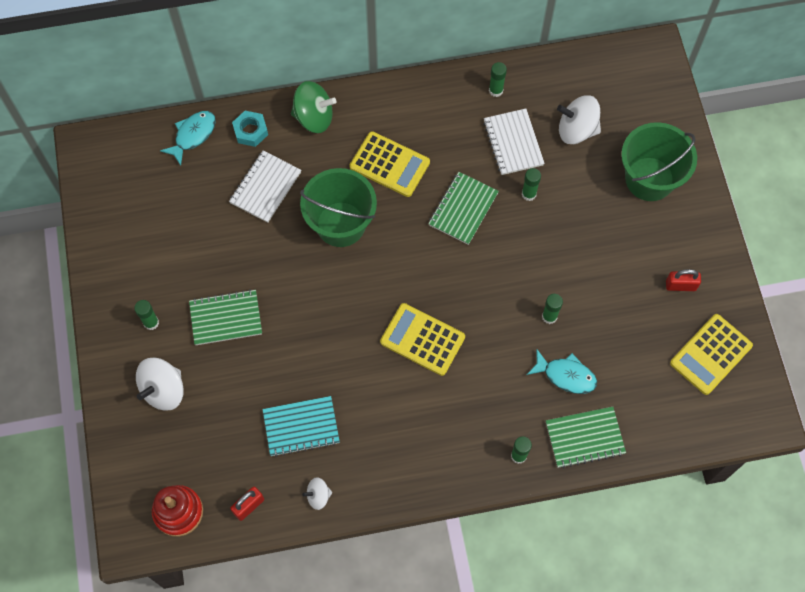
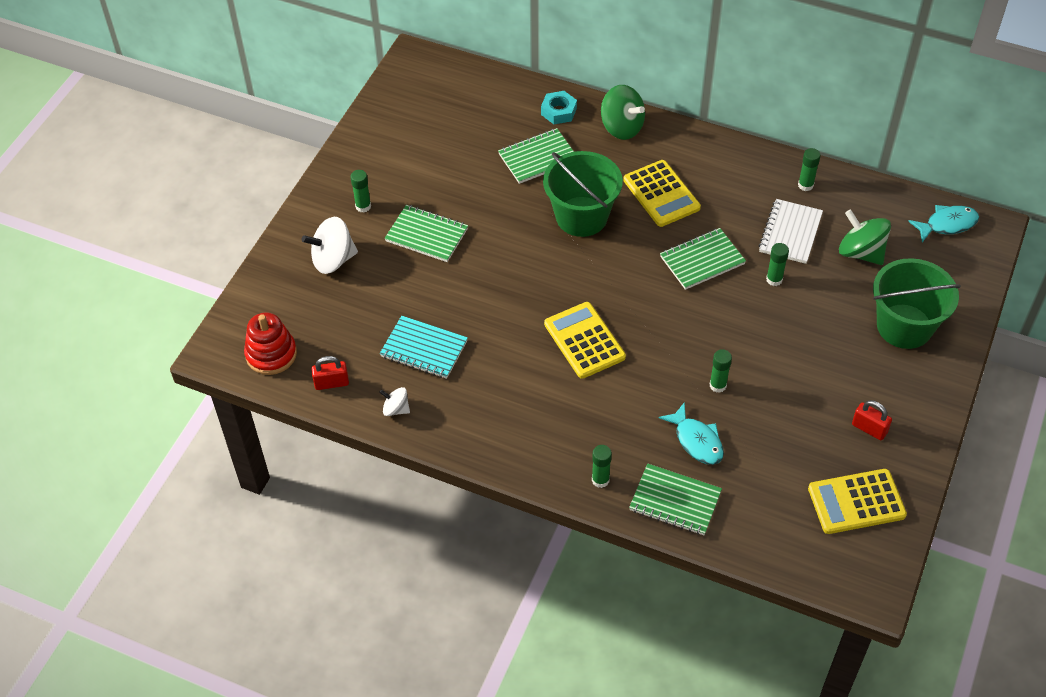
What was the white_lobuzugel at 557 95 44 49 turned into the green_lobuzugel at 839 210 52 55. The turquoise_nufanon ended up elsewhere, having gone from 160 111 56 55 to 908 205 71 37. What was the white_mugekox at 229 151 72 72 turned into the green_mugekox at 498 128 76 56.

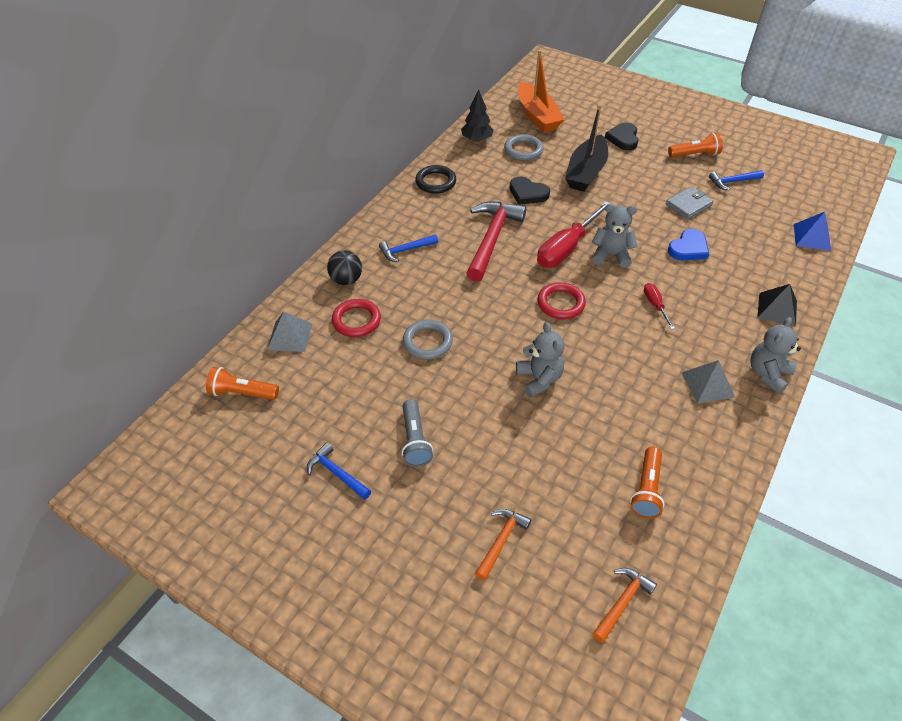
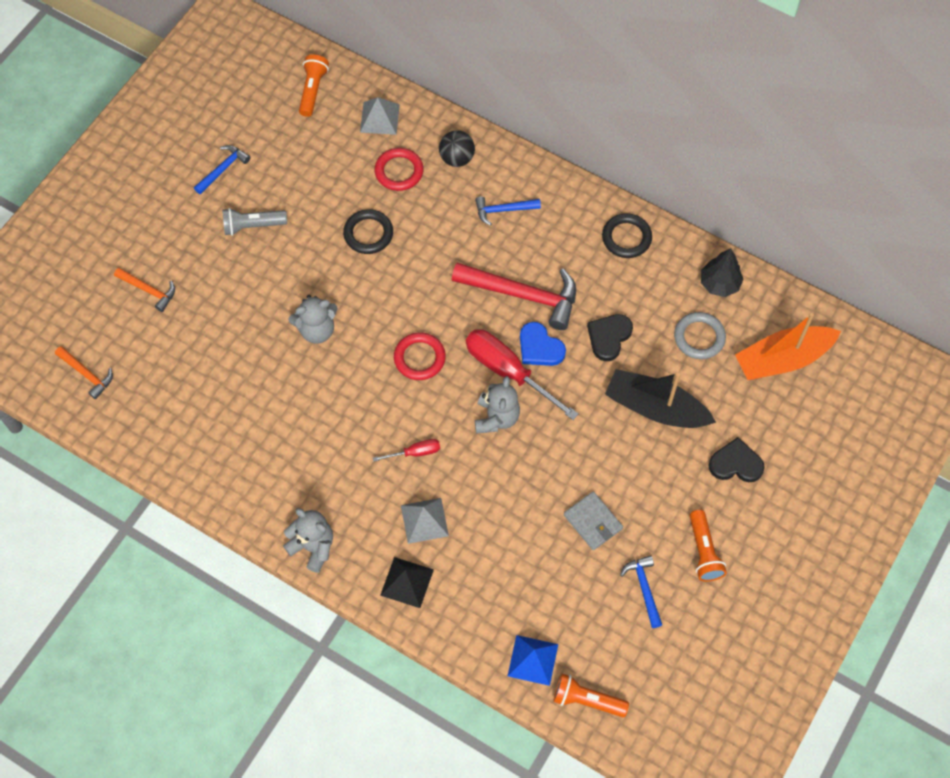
The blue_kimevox ended up elsewhere, having gone from 668 229 41 31 to 520 322 46 44. The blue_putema at 379 234 59 28 ended up facing another way, 75 degrees counterclockwise from before. What was the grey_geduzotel at 403 320 50 40 turned into the black_geduzotel at 343 209 50 45. The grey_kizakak ended up elsewhere, having gone from 681 360 54 44 to 401 498 48 46. The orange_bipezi ended up elsewhere, having gone from 630 447 35 72 to 553 674 76 43.

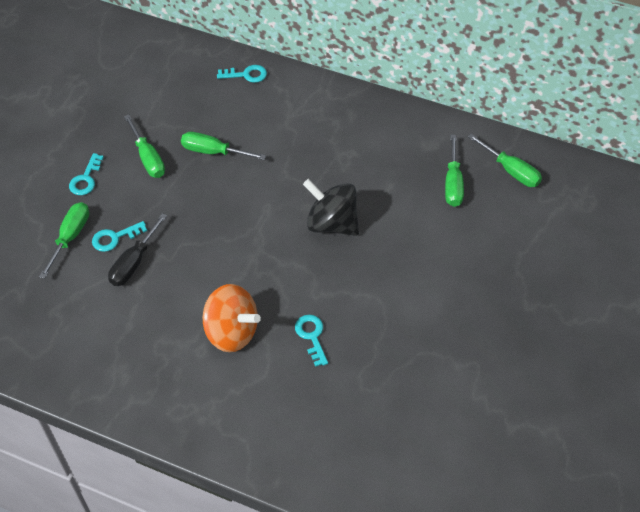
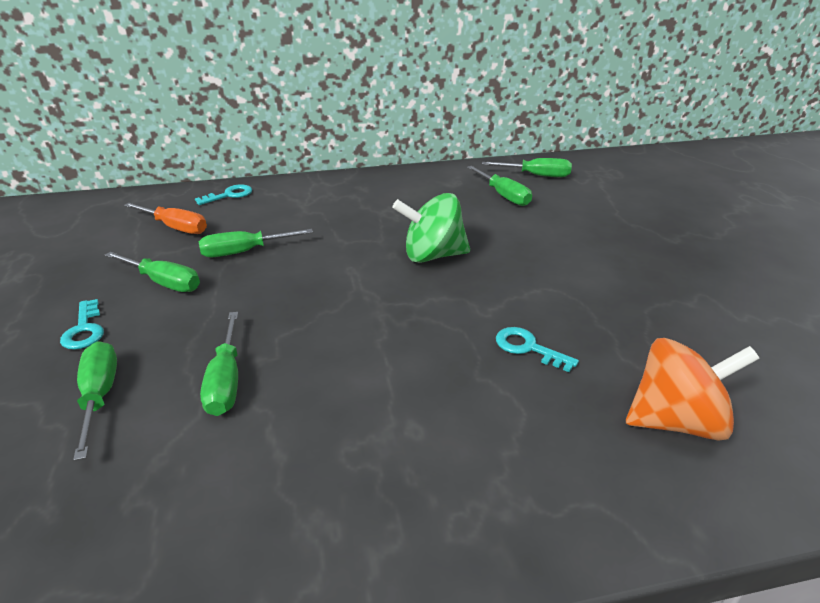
What was the black_lobuzugel at 303 179 56 57 turned into the green_lobuzugel at 392 193 78 70. What was the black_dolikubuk at 108 213 59 73 turned into the green_dolikubuk at 200 312 38 104. The second view lost the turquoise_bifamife at 92 221 55 31. The orange_lobuzugel ended up elsewhere, having gone from 203 284 58 68 to 626 338 133 103. The second view gained the orange_dolikubuk at 124 203 83 31.

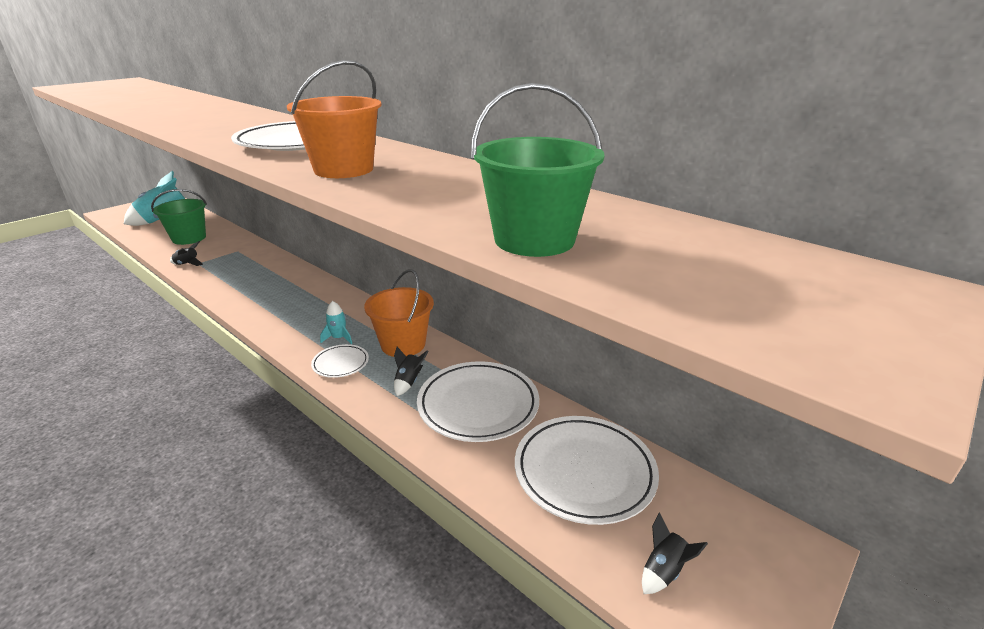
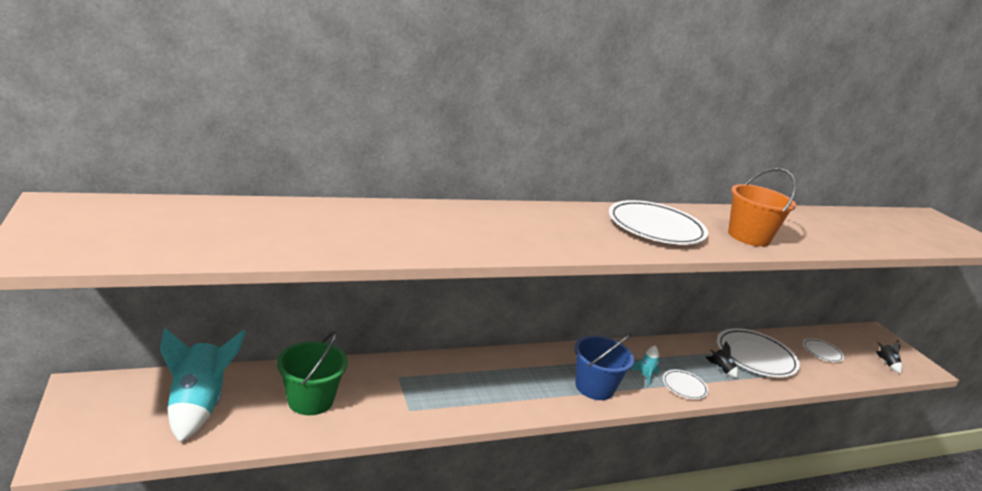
The second view lost the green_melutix at 471 83 134 174. The second view lost the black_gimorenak at 170 241 33 25. The second view lost the orange_melutix at 364 269 70 88. The size of the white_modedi at 515 416 144 109 changed by a factor of 0.51. The second view gained the blue_melutix at 574 334 60 66.

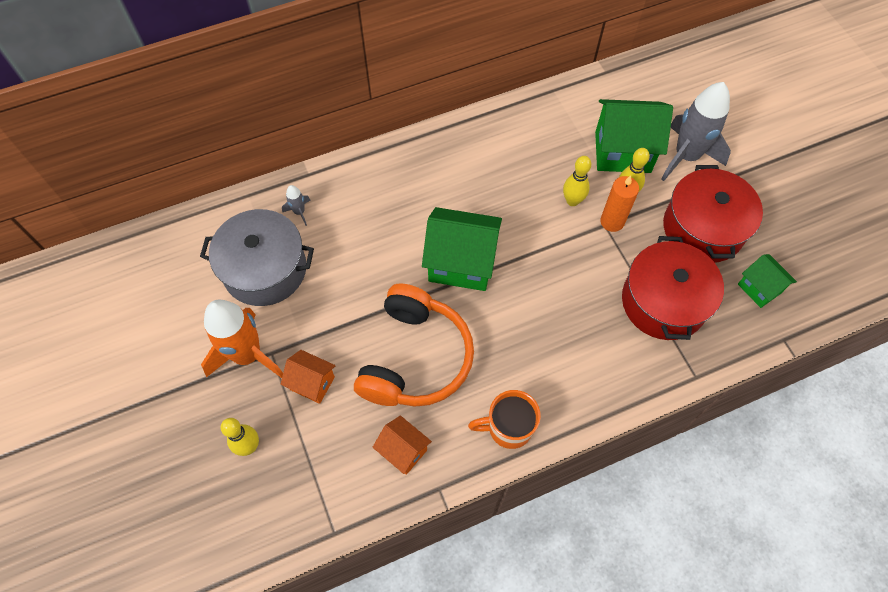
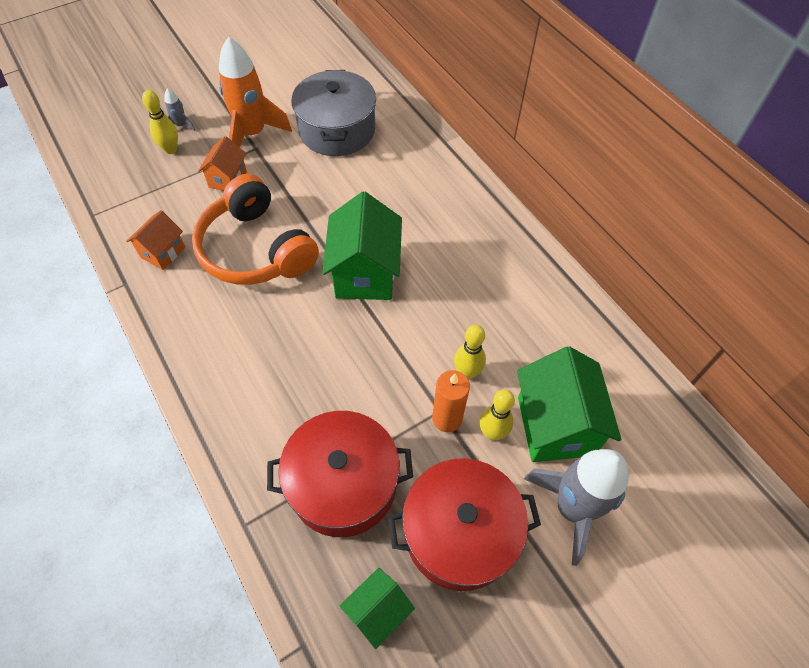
The grey_gimorenak ended up elsewhere, having gone from 282 185 28 41 to 164 88 31 43. The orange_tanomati at 354 283 120 124 ended up facing another way, 45 degrees clockwise from before. The second view lost the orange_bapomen at 468 390 73 59.

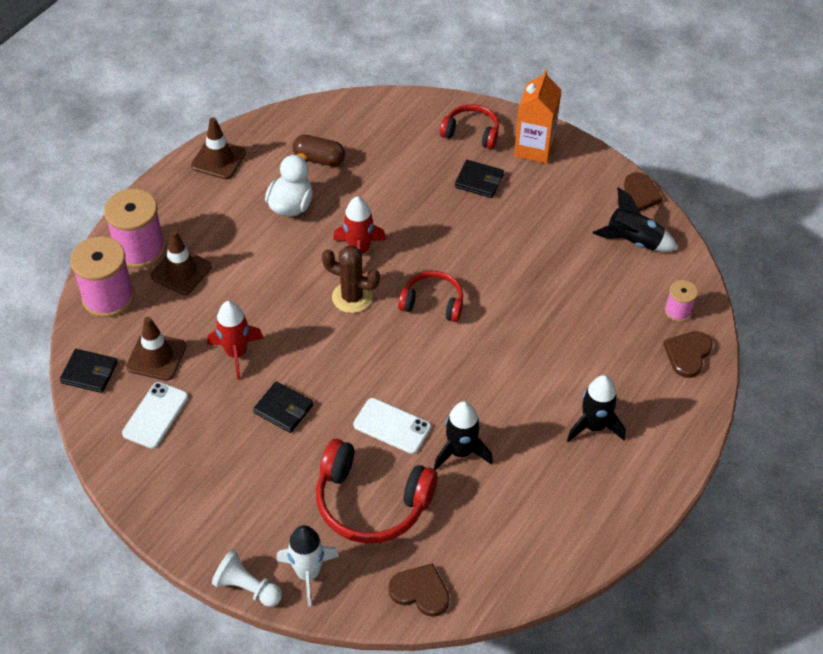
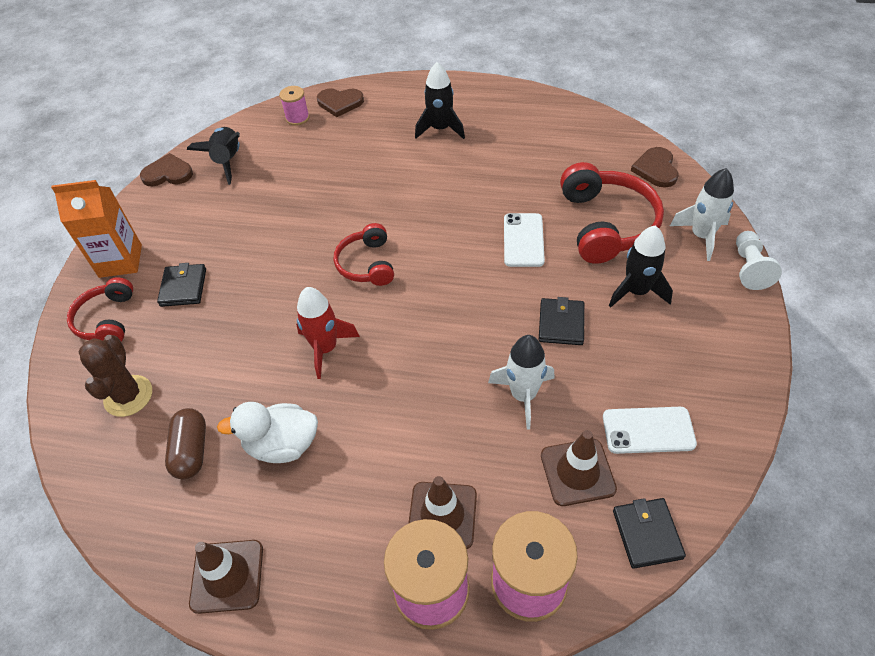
The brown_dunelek ended up elsewhere, having gone from 322 246 58 67 to 79 335 73 82. What was the red_gimorenak at 207 301 57 79 turned into the white_gimorenak at 488 335 67 95. The black_gimorenak ended up elsewhere, having gone from 434 401 59 69 to 609 225 64 83.

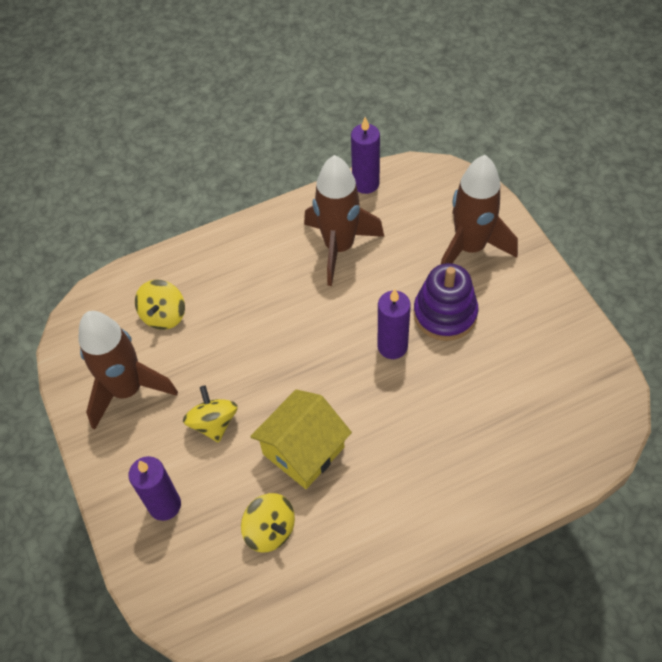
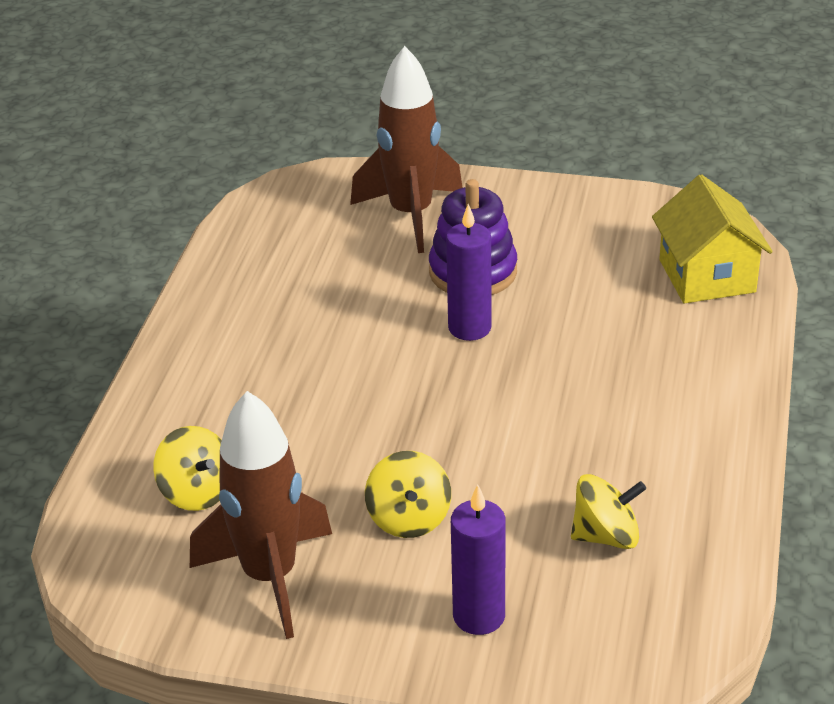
The second view lost the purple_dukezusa at 351 117 29 77. The second view lost the brown_gimorenak at 304 155 80 131. The yellow_lobuzugel at 183 385 55 58 ended up facing another way, 120 degrees counterclockwise from before. The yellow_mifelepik ended up elsewhere, having gone from 250 389 102 100 to 652 174 121 129.

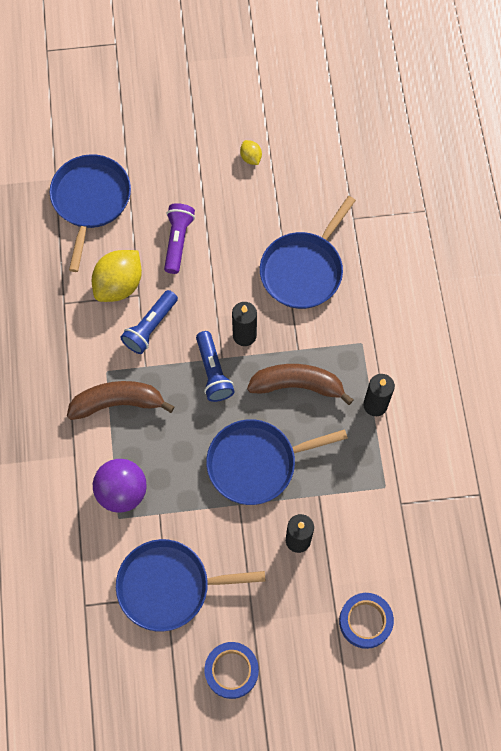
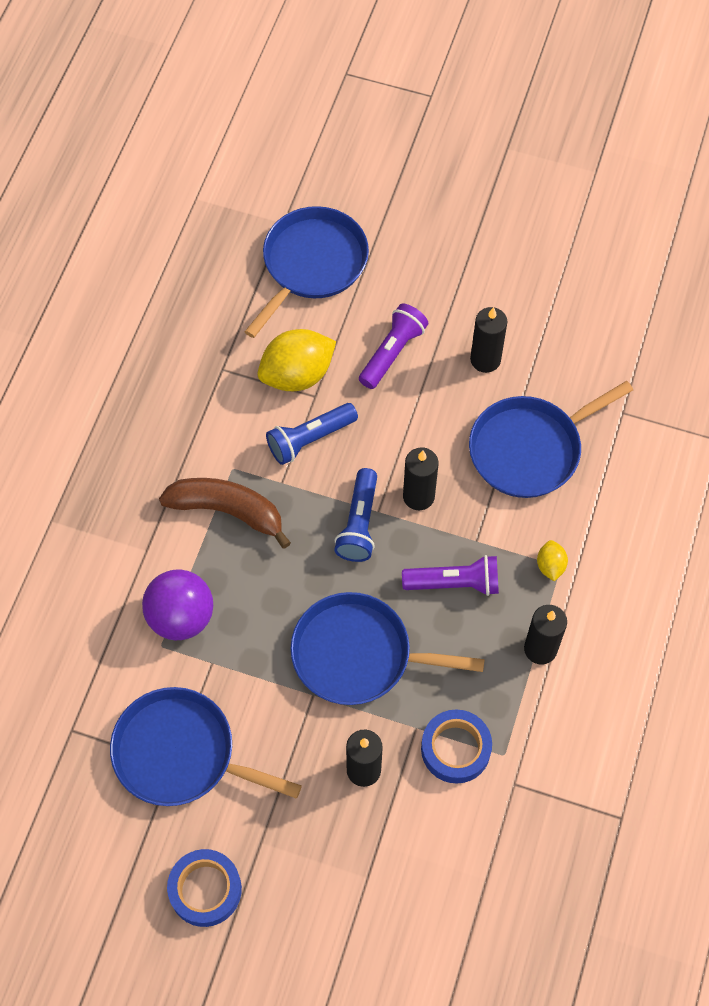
The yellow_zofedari ended up elsewhere, having gone from 240 140 22 25 to 537 540 31 41. Where the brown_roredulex stood at 247 364 107 41, the purple_bipezi came to stand at 402 555 97 41. The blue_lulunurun ended up elsewhere, having gone from 339 593 55 56 to 421 709 71 75. The second view gained the black_dukezusa at 470 307 38 66.

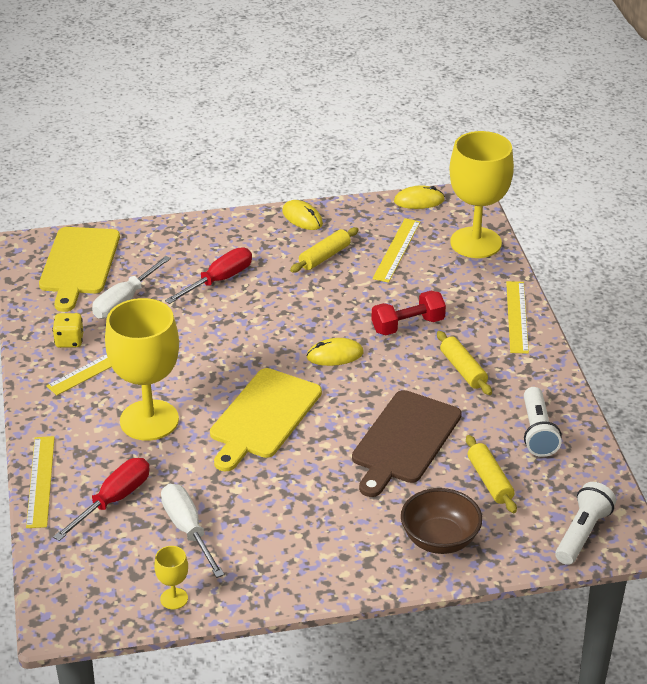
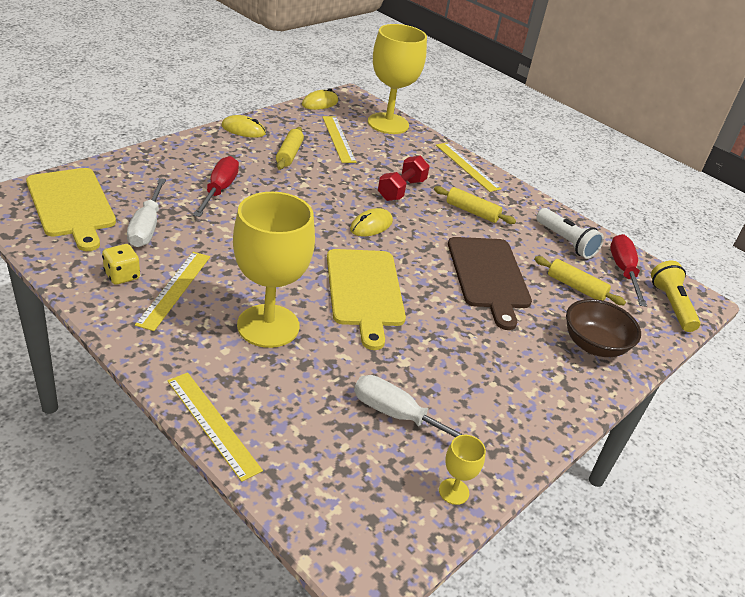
The red_dolikubuk ended up elsewhere, having gone from 53 458 97 83 to 610 234 37 73. What was the white_bipezi at 555 482 61 83 turned into the yellow_bipezi at 651 261 50 71.

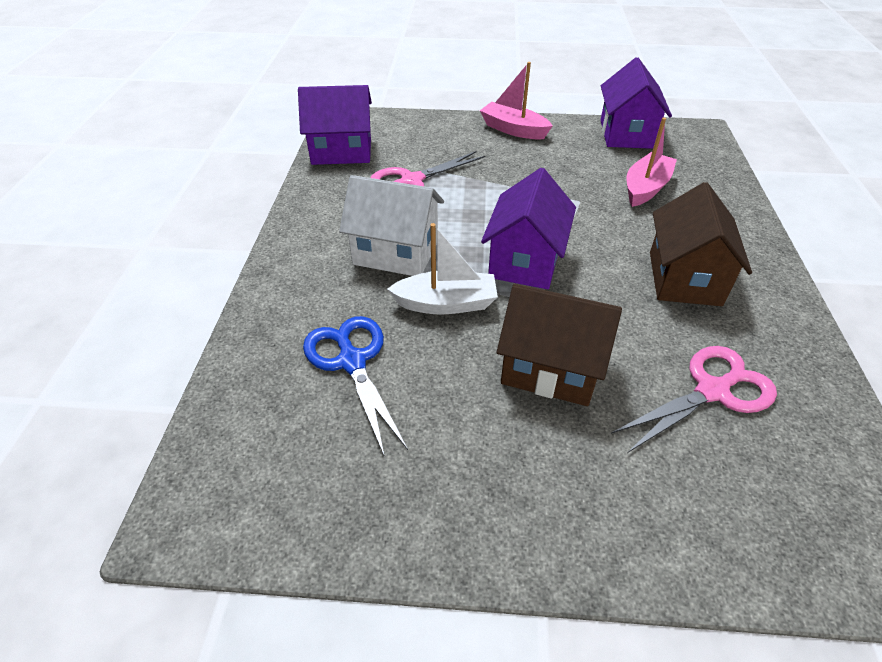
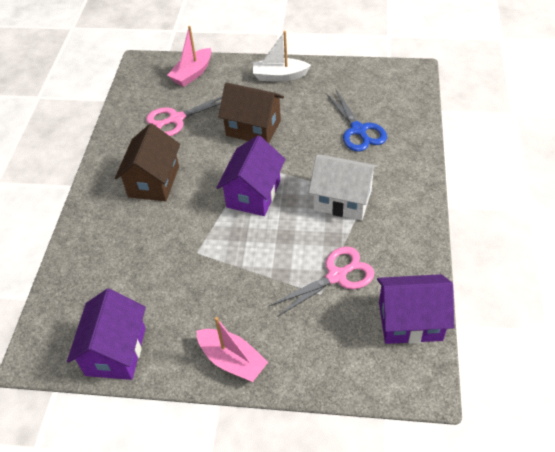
The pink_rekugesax ended up elsewhere, having gone from 627 117 50 90 to 167 26 45 61. The white_rekugesax ended up elsewhere, having gone from 387 223 111 92 to 253 31 58 51.

